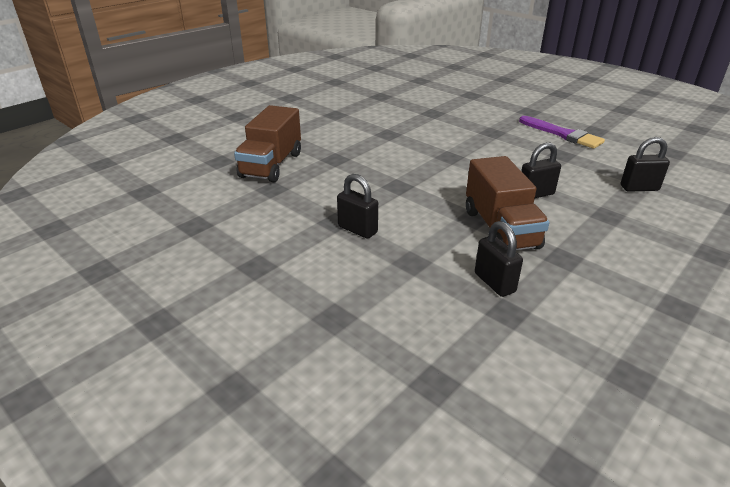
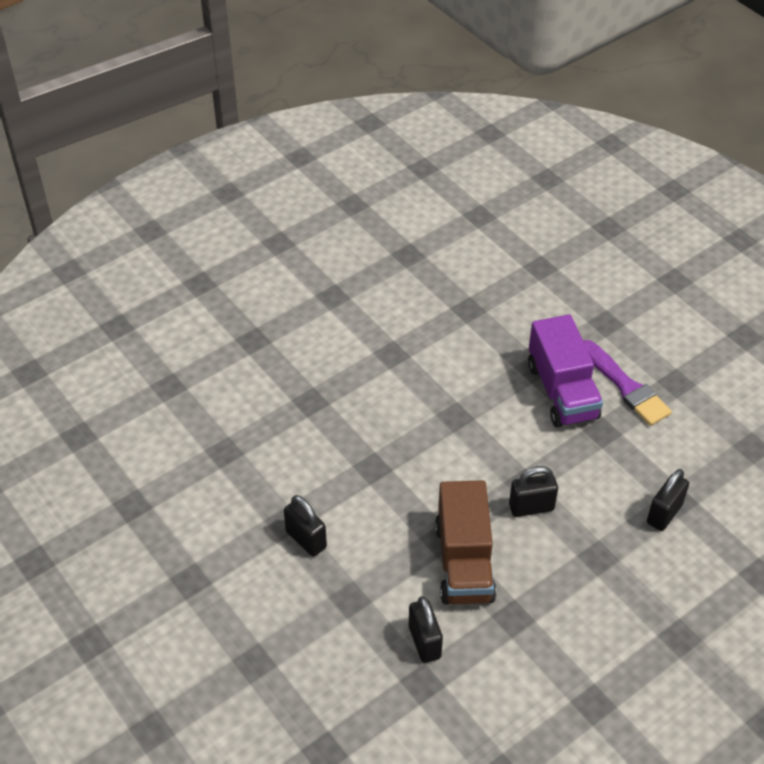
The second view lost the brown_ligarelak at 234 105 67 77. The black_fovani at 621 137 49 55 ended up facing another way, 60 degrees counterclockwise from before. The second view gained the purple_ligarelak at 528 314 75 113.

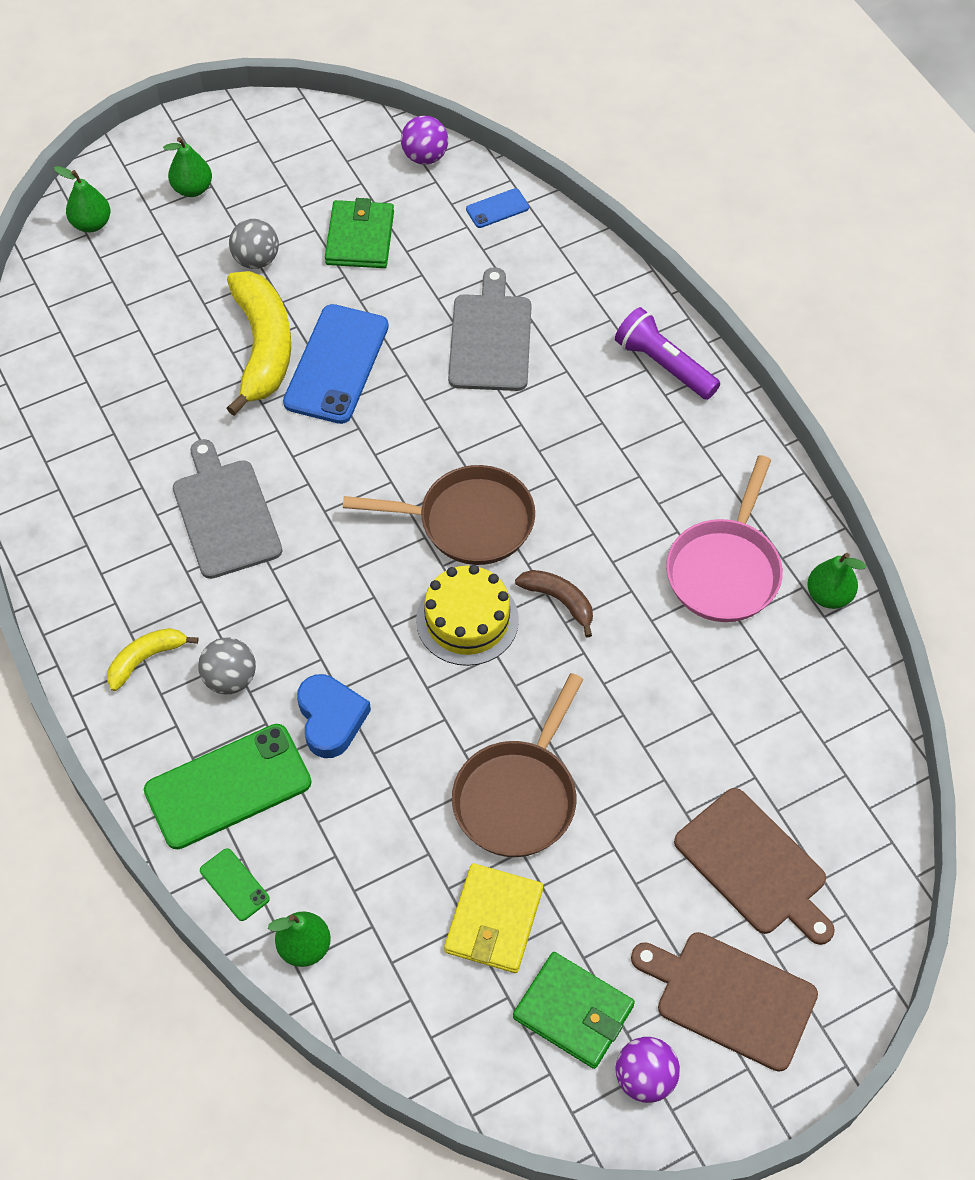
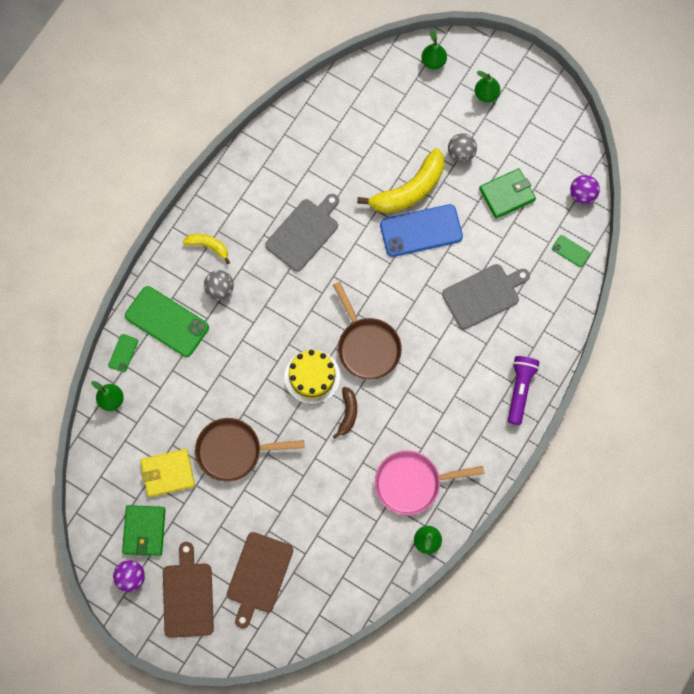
What was the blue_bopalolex at 466 188 63 40 turned into the green_bopalolex at 552 235 38 32. The second view lost the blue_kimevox at 297 674 74 84.

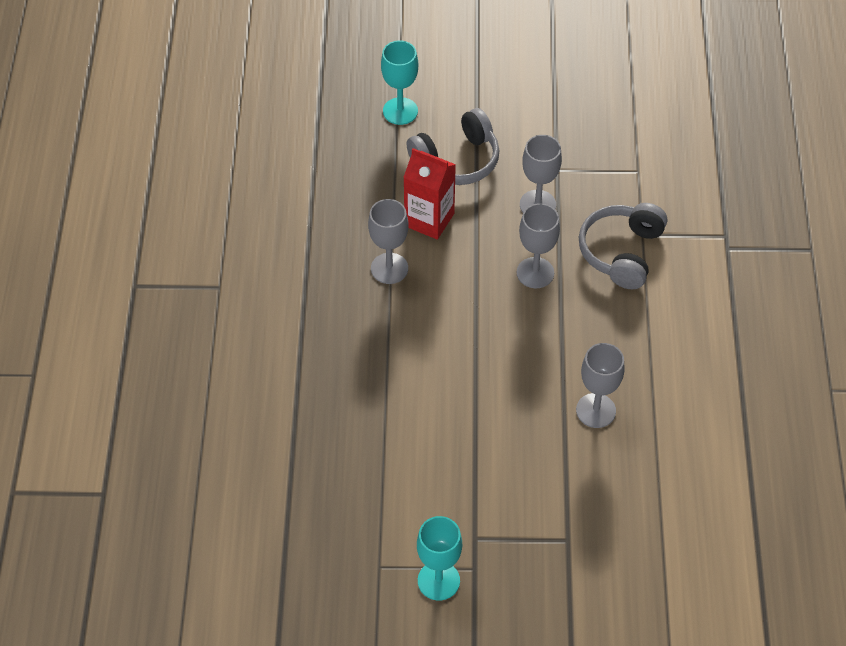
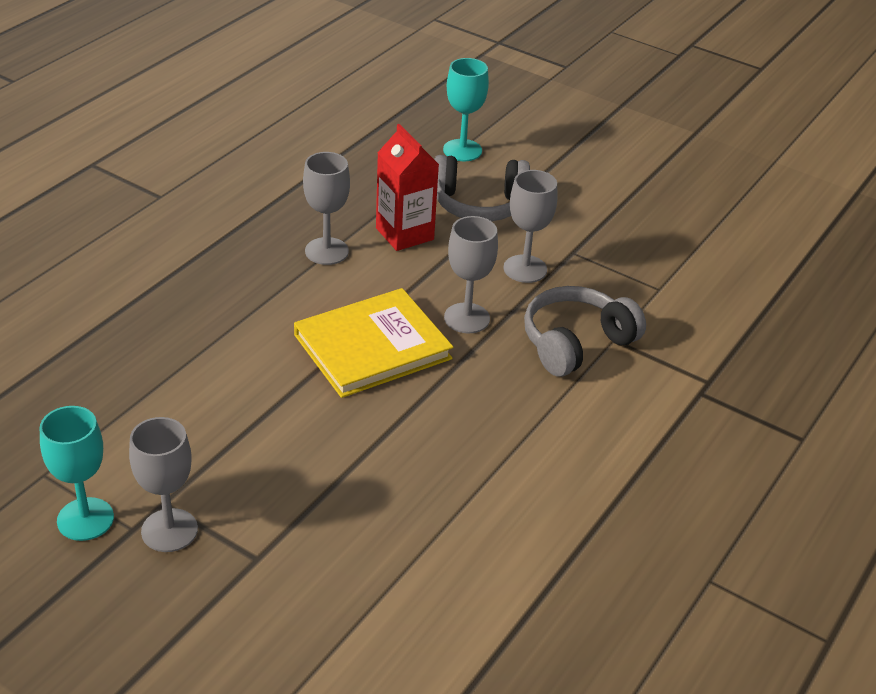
The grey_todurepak ended up elsewhere, having gone from 576 343 49 85 to 129 417 69 135. The second view gained the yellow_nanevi at 294 288 159 110.

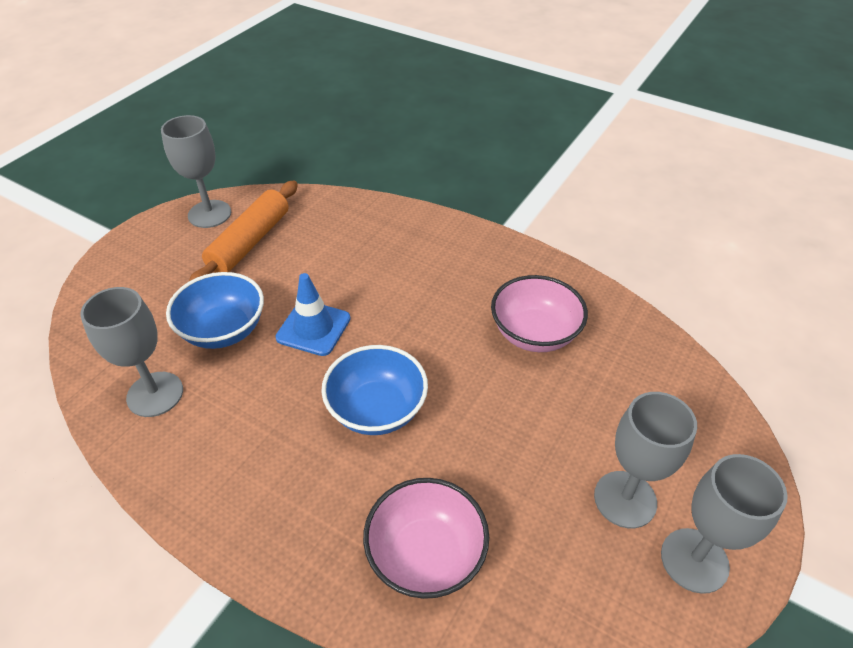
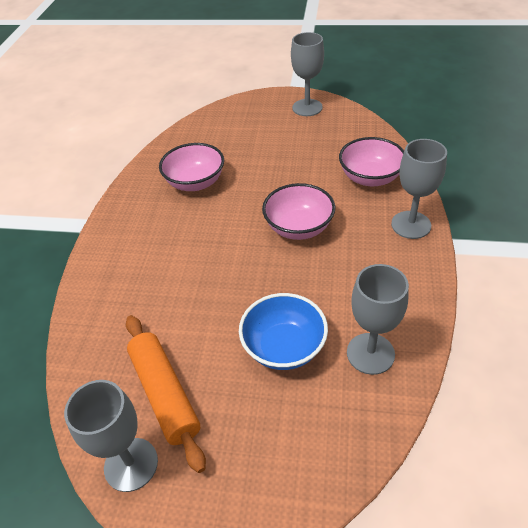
The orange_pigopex at 189 180 109 101 ended up facing another way, 60 degrees clockwise from before. The second view lost the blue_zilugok at 275 273 76 83. What was the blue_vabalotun at 321 345 107 90 turned into the pink_vabalotun at 262 183 73 57. The grey_todurepak ended up elsewhere, having gone from 594 392 103 136 to 391 139 56 100.

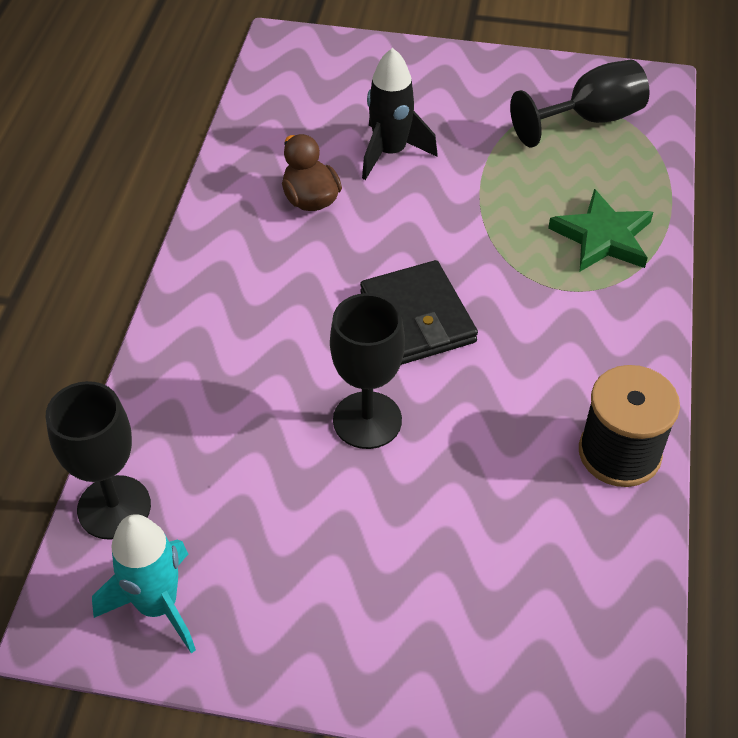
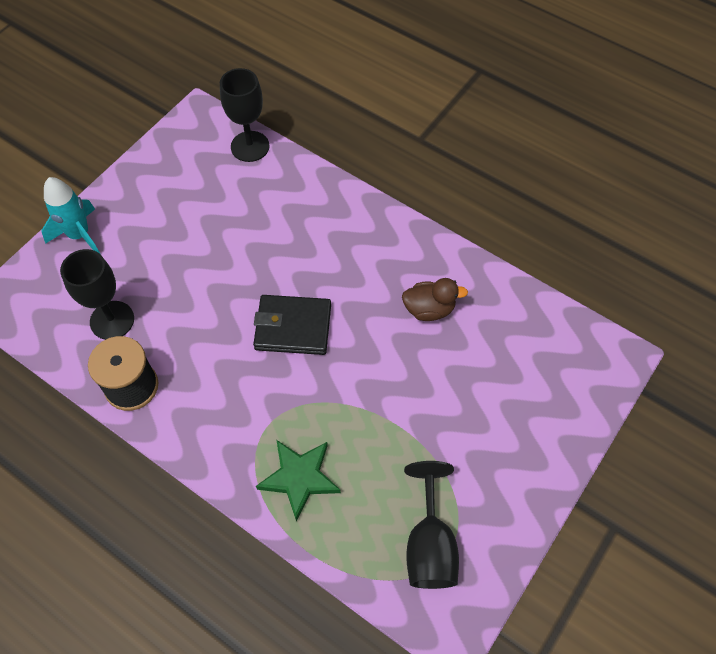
The second view lost the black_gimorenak at 362 48 76 132. The black_todurepak ended up elsewhere, having gone from 330 293 75 156 to 60 249 74 91. The turquoise_gimorenak ended up elsewhere, having gone from 92 514 104 139 to 41 177 60 78.

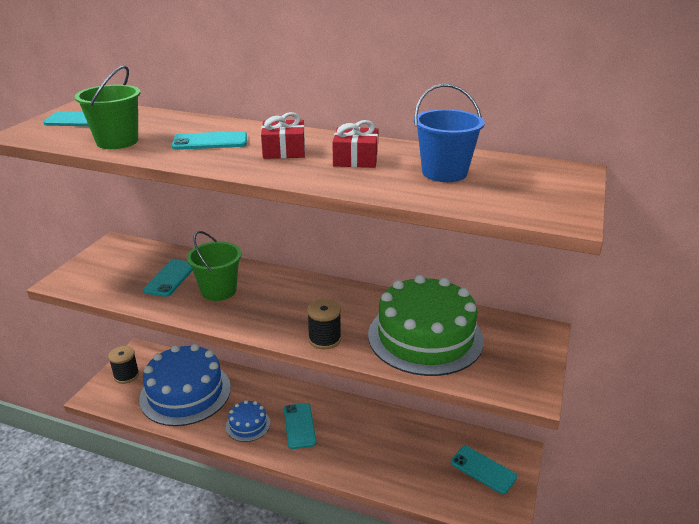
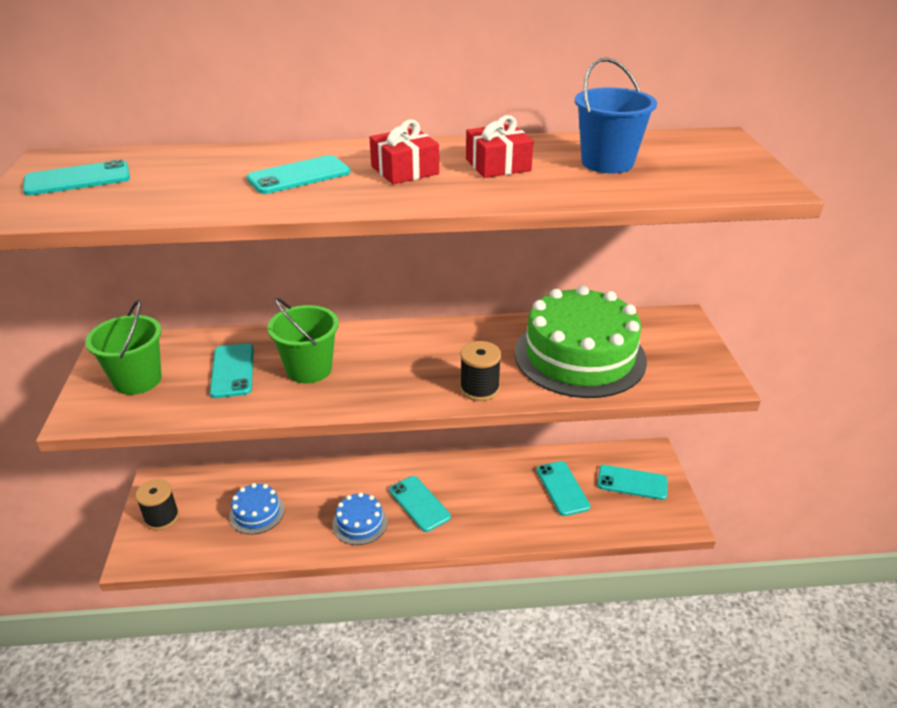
The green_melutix ended up elsewhere, having gone from 75 66 66 83 to 85 300 77 95. The size of the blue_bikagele at 139 344 92 82 changed by a factor of 0.47. The second view gained the turquoise_bopalolex at 536 461 54 55.

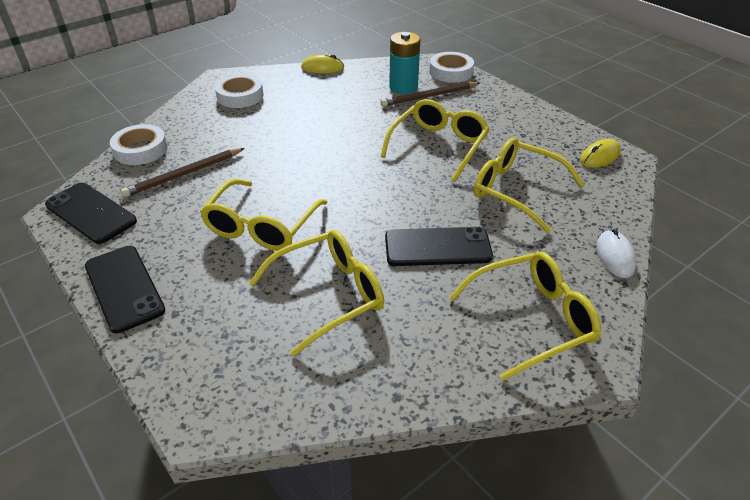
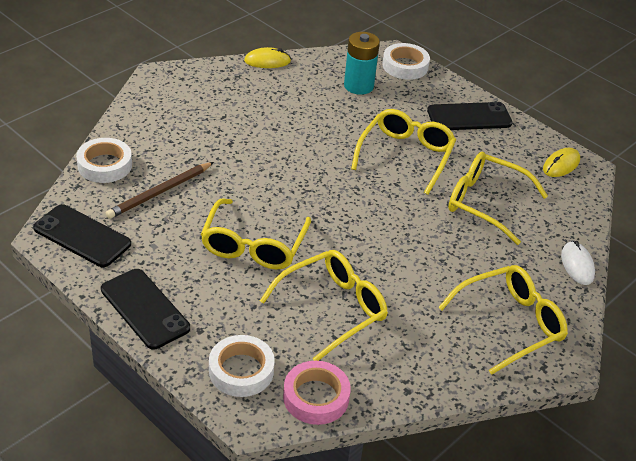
The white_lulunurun ended up elsewhere, having gone from 215 74 49 34 to 209 335 66 62. The second view lost the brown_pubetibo at 381 82 99 25. The black_bopalolex ended up elsewhere, having gone from 385 227 108 39 to 427 102 86 28. The second view gained the pink_lulunurun at 283 361 68 64.

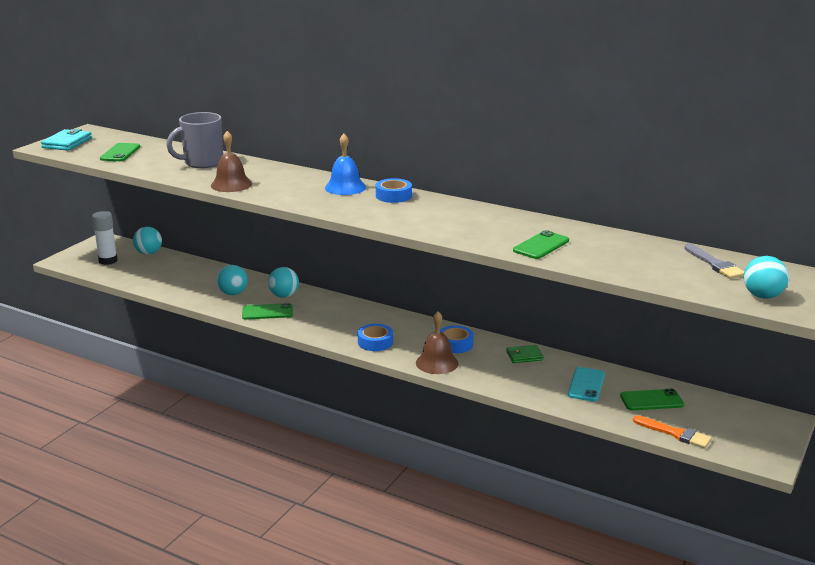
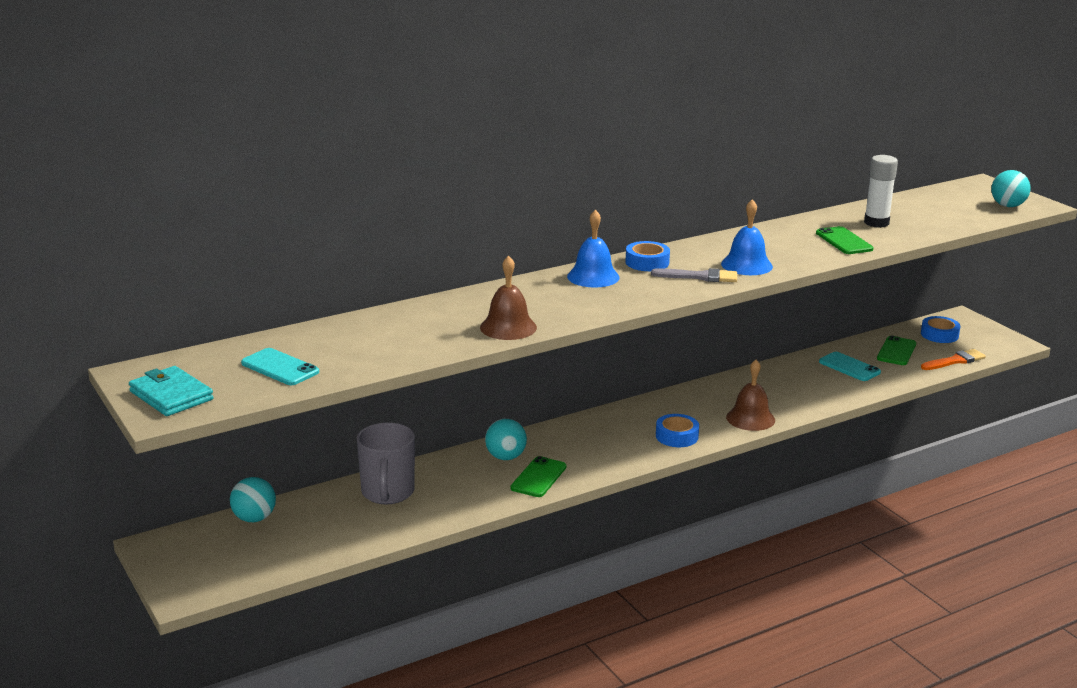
The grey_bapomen ended up elsewhere, having gone from 166 112 57 56 to 357 423 58 81. What was the green_bopalolex at 100 143 40 18 turned into the turquoise_bopalolex at 241 348 78 37. The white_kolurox ended up elsewhere, having gone from 92 211 26 54 to 864 155 34 73. The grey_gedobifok ended up elsewhere, having gone from 685 244 59 35 to 651 268 86 14. The second view lost the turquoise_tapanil at 217 265 31 30. The blue_lulunurun ended up elsewhere, having gone from 440 325 34 28 to 921 316 39 27. The second view lost the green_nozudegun at 506 345 38 18. The second view gained the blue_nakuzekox at 721 199 52 76.

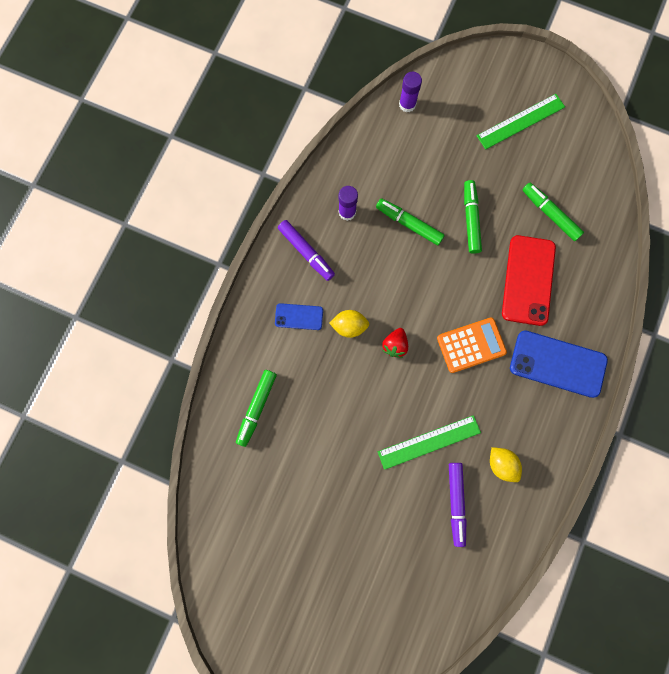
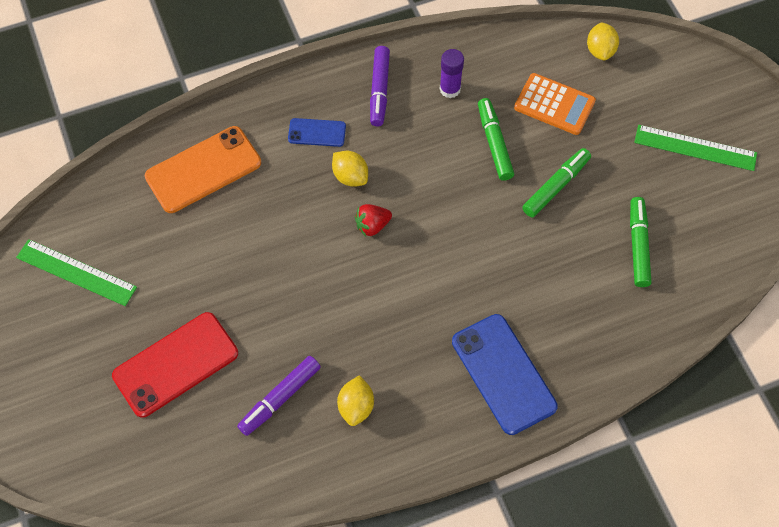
Where the purple_kolurox stood at 399 72 23 40, the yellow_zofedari came to stand at 587 22 32 38. The red_bopalolex ended up elsewhere, having gone from 502 235 54 91 to 112 312 126 106. The blue_bopalolex at 275 303 48 27 ended up facing another way, 45 degrees counterclockwise from before. The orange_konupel ended up elsewhere, having gone from 437 317 70 56 to 514 73 82 62. Where the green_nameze stood at 236 370 41 77, the orange_bopalolex came to stand at 145 126 116 87. The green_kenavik ended up elsewhere, having gone from 378 415 103 55 to 16 239 121 67.

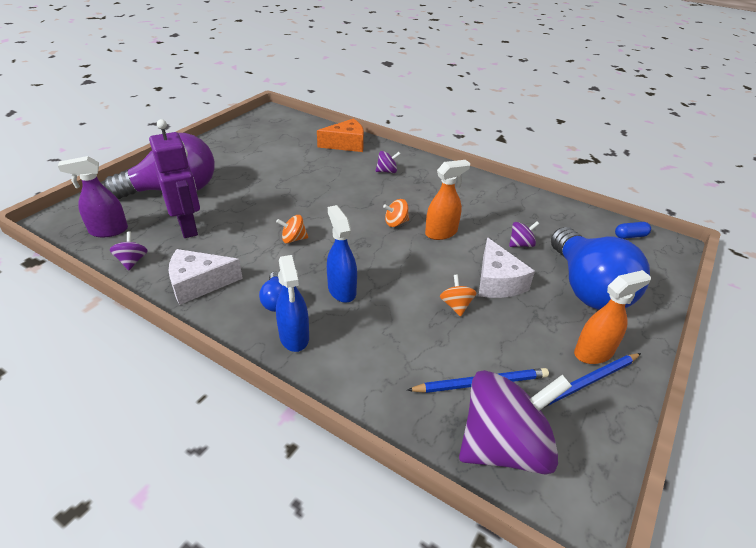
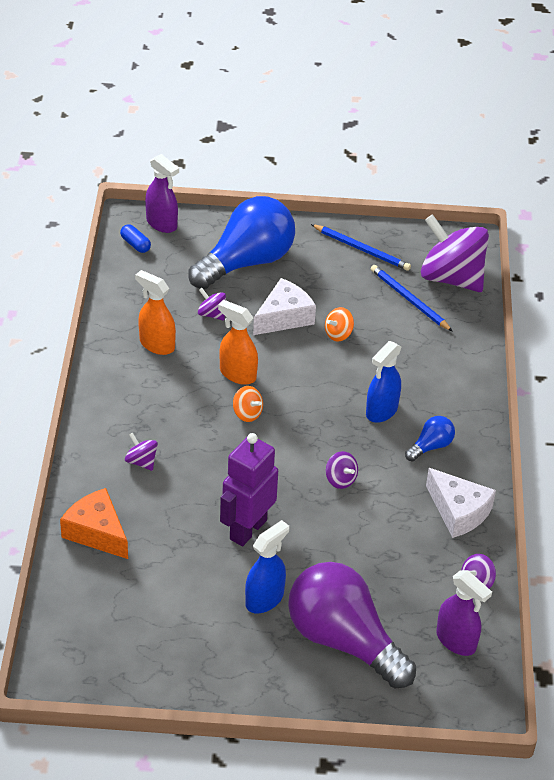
The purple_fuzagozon ended up elsewhere, having gone from 149 119 51 119 to 220 433 58 113. What was the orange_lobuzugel at 276 215 32 28 turned into the purple_lobuzugel at 326 451 32 38. The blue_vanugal ended up elsewhere, having gone from 276 255 33 97 to 245 520 44 93. The orange_vanugal ended up elsewhere, having gone from 574 270 77 94 to 135 270 41 85. The second view gained the purple_vanugal at 145 154 34 79.

